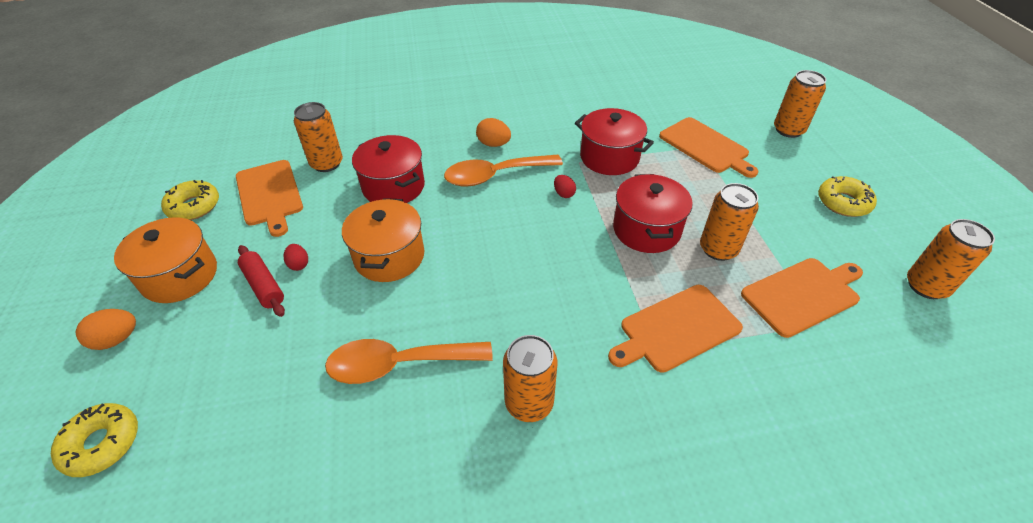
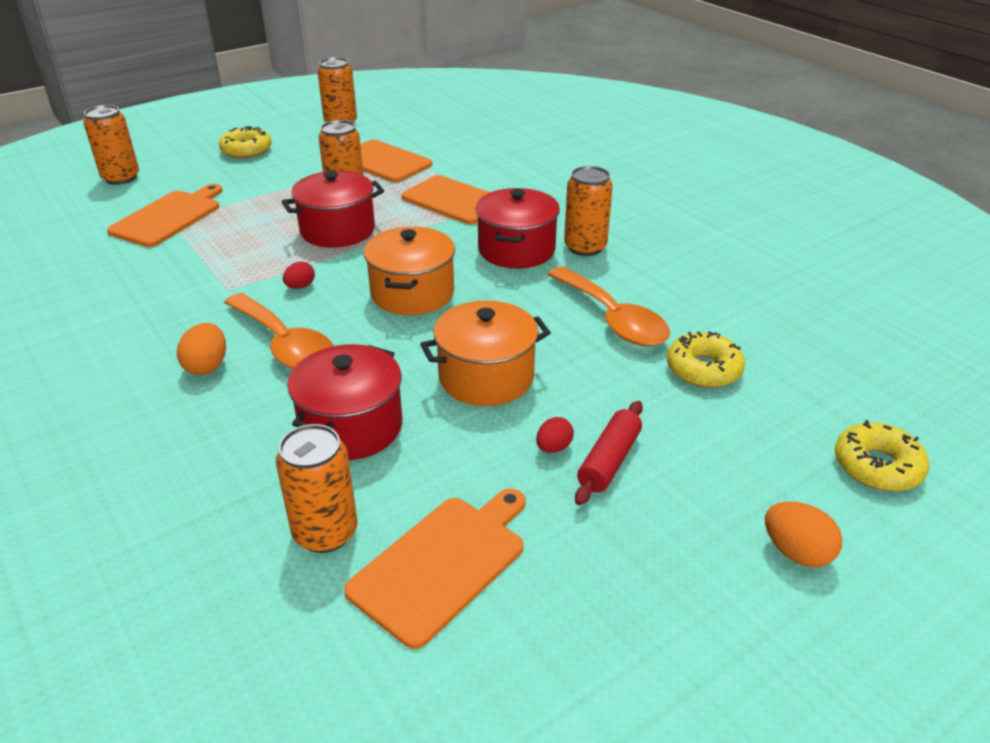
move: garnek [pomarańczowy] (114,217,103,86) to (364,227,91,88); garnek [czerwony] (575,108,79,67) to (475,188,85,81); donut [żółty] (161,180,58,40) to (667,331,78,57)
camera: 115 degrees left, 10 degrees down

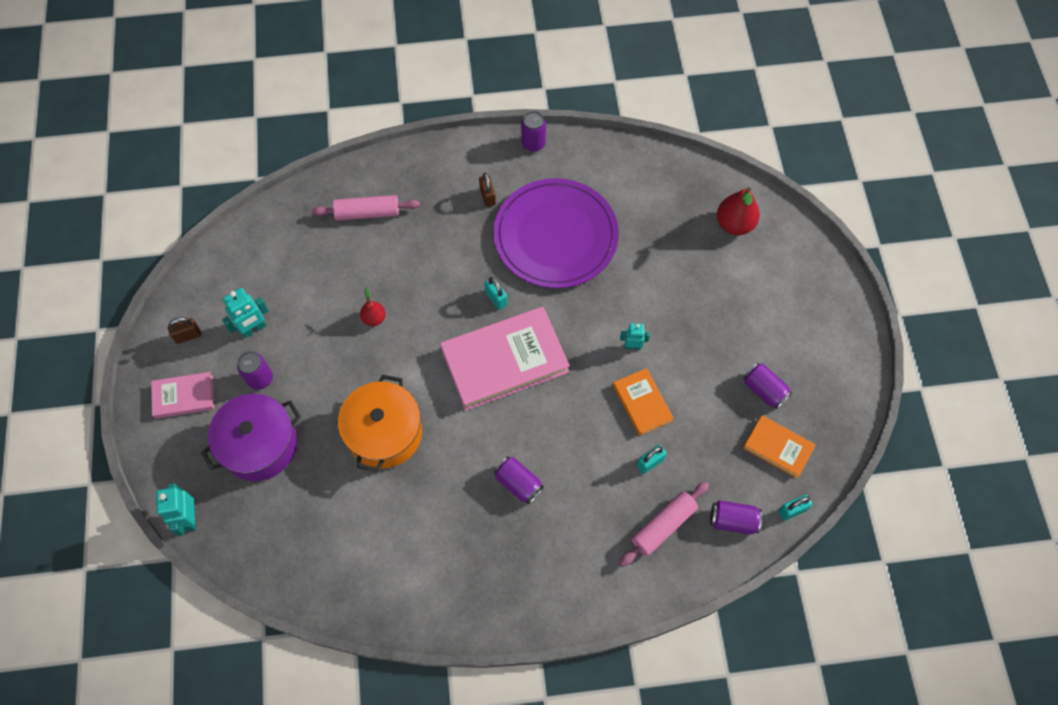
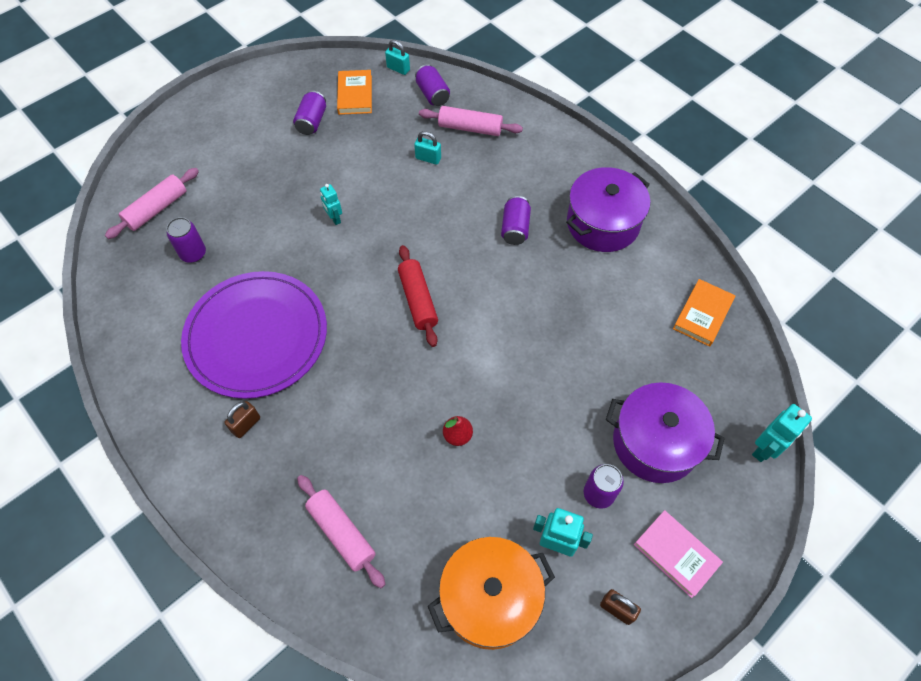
delete: kłódka [turkusowy] (484,277,23,33)
insert: garnek [fioletowy] (566,167,84,85)
move: puszka [fioletowy] (521,111,25,41) to (166,217,40,46); garnek [pomarańczowy] (338,375,84,97) to (428,537,127,113); książka [pomarańczowy] (613,368,60,68) to (673,279,62,68)
replace: gruszka [czerwony] (717,187,43,48) to wałek do ciasta [różowy] (105,168,94,71); książka [różowy] (440,307,130,104) to wałek do ciasta [czerwony] (398,245,40,102)
camera: 125 degrees left, 5 degrees down

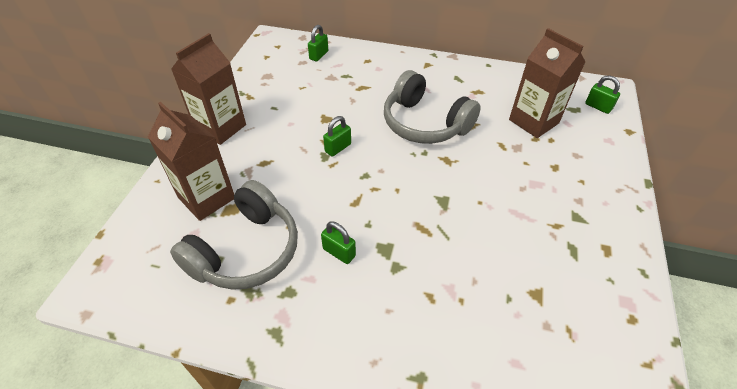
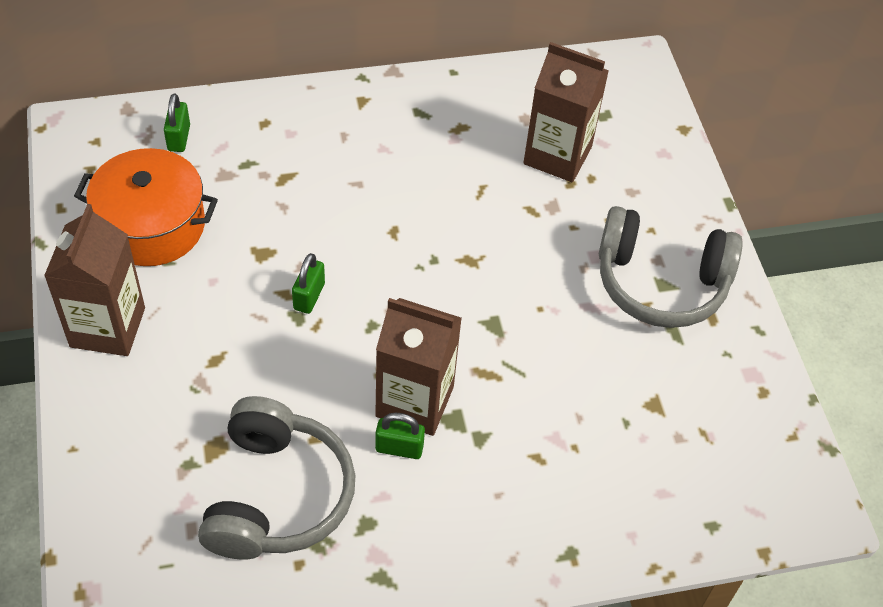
delete: kłódka [zielony] (585,75,35,39)
insert: garnek [pomarańczowy] (74,148,144,118)
move: karton mleka [brązowy] (148,102,86,119) to (375,298,87,138); słuchawki [szary] (384,70,97,74) to (599,206,144,122)
camera: 30 degrees left, 5 degrees up

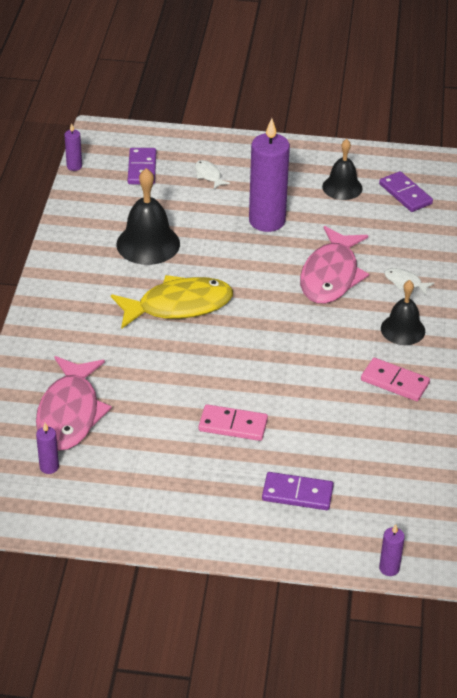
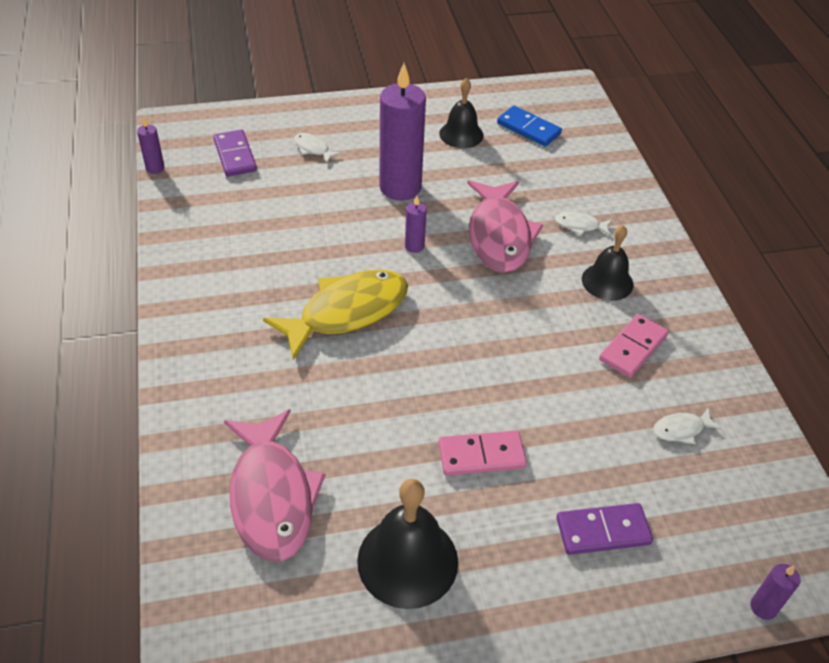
insert: ryba [biały] (653,407,69,37)
move: dzwonek [czarny] (116,168,64,97) to (357,479,101,130); świeca [fioletowy] (36,423,23,51) to (405,196,22,57)
recolor: kostka domina [fioletowy] (379,171,54,41) to kostka domina [niebieski] (497,106,65,41)
rotate: kostka domina [różowy] (361,358,69,43) = (599,314,70,64) 60 degrees counterclockwise
camera: 20 degrees left, 5 degrees up

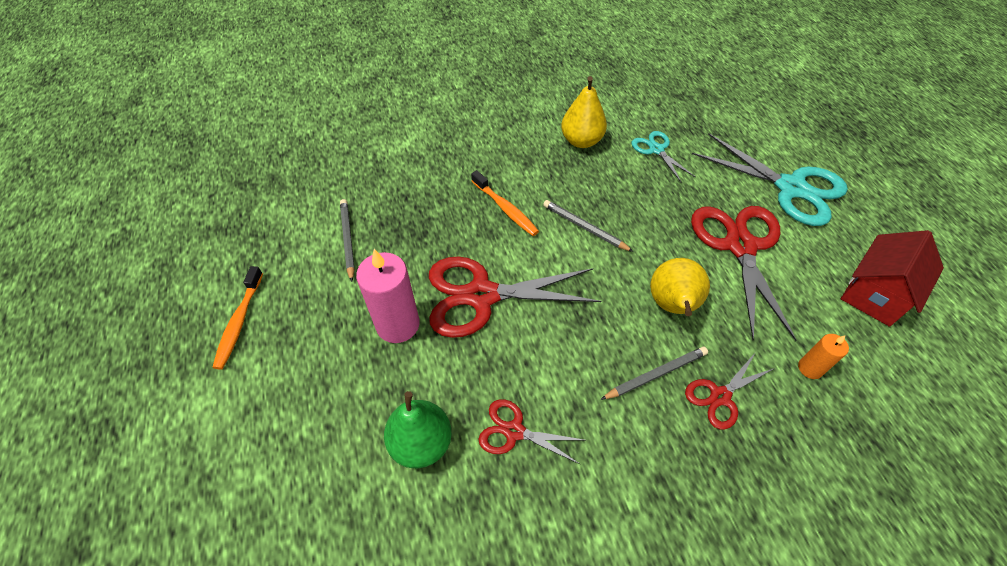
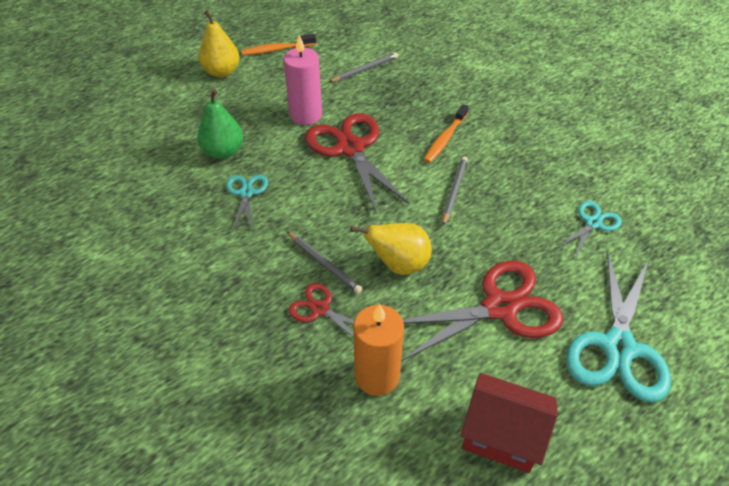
move: gruszka [żółty] (561,76,46,72) to (199,10,41,67)
recolor: nożyczki [czerwony] (479,399,105,65) to nożyczki [turkusowy] (226,175,42,57)
resize: świeca [pomarańczowy] (798,334,51,45) = (353,304,51,92) x1.90
camera: 70 degrees right, 5 degrees down

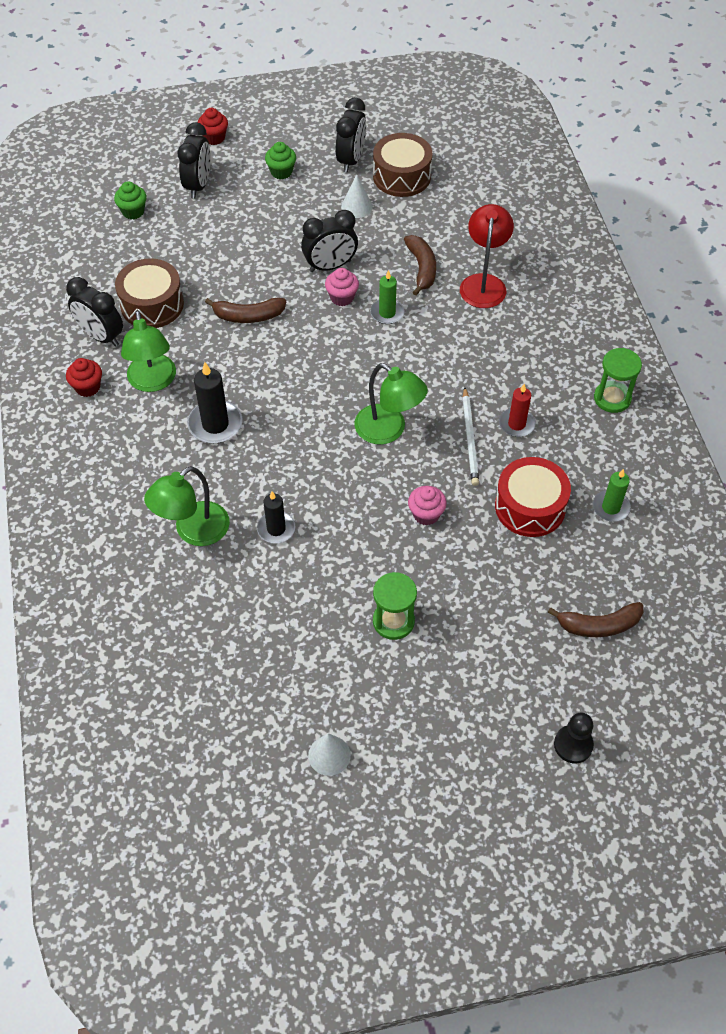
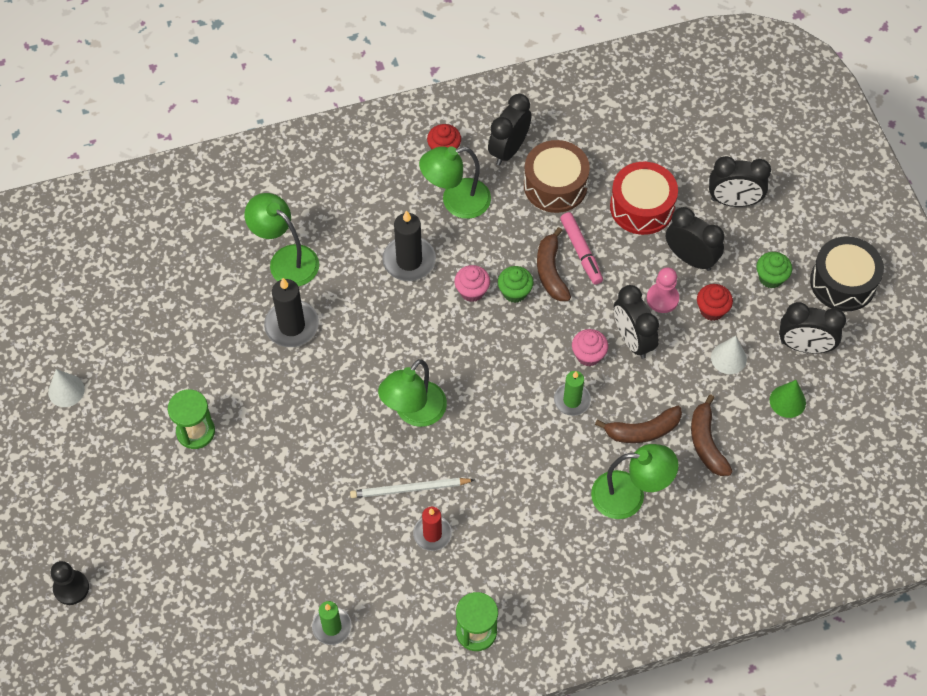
insert: flamaster [różowy] (560,212,43,73); pionek [różowy] (647,267,32,46); budzik [czarny] (666,207,58,64); bęben [czarny] (810,236,74,75)
move: muffinka [różowy] (408,486,39,40) to (454,265,36,37); muffinka [zielony] (114,181,33,38) to (498,266,35,37); bęben [czerwony] (495,457,76,80) to (610,162,68,73); banan [brązowy] (547,602,96,35) to (691,394,42,82); muffinka [czerwony] (198,108,30,37) to (697,284,36,37)
replace: bęben [brązowy] (373,133,59,64) to stożek [zielony] (770,380,36,38)
recolor: lampka [czerwony] (460,204,54,104) to lampka [zielony] (591,444,88,75)
resize: świeca [czarny] (257,491,39,53) = (264,278,55,69) x1.50
camera: 85 degrees right, 5 degrees up

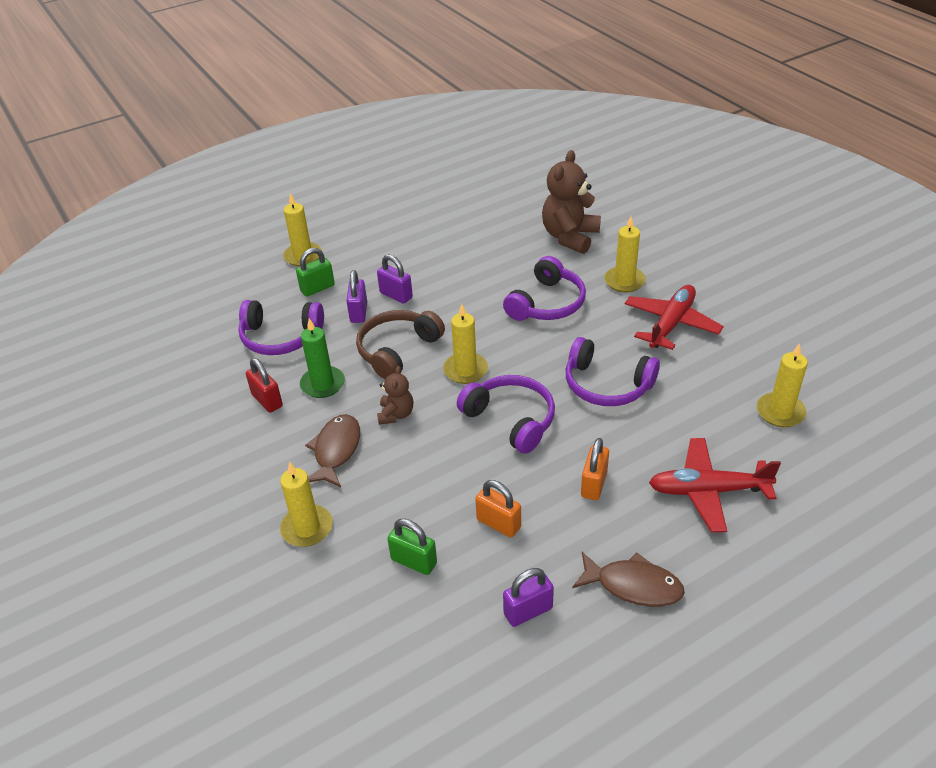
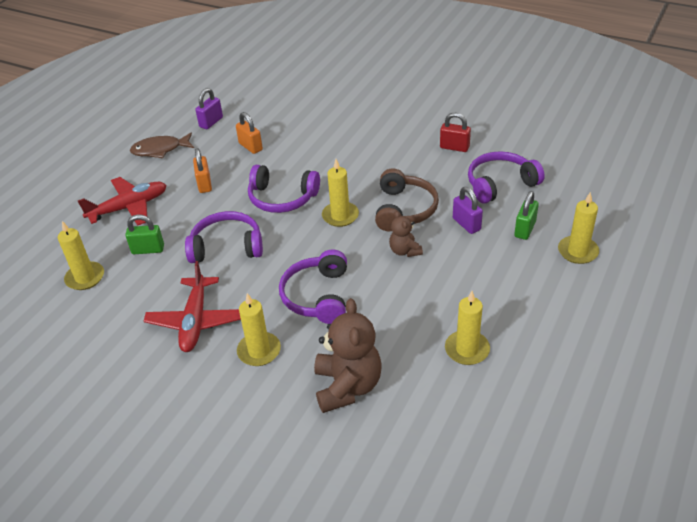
delete: świeca [zielony] (300,318,45,80); ryba [brązowy] (305,414,55,73); kłódka [fioletowy] (377,254,36,50)
move: kłódka [zielony] (387,519,50,56) to (125,214,39,40); miś [brązowy] (377,366,36,59) to (389,211,34,46); świeca [żółty] (280,462,53,85) to (445,291,45,74)
rotate: kłódka [pomarańczowy] (475,480,46,58) = (236,112,27,42) 45 degrees clockwise
camera: 150 degrees right, 0 degrees up

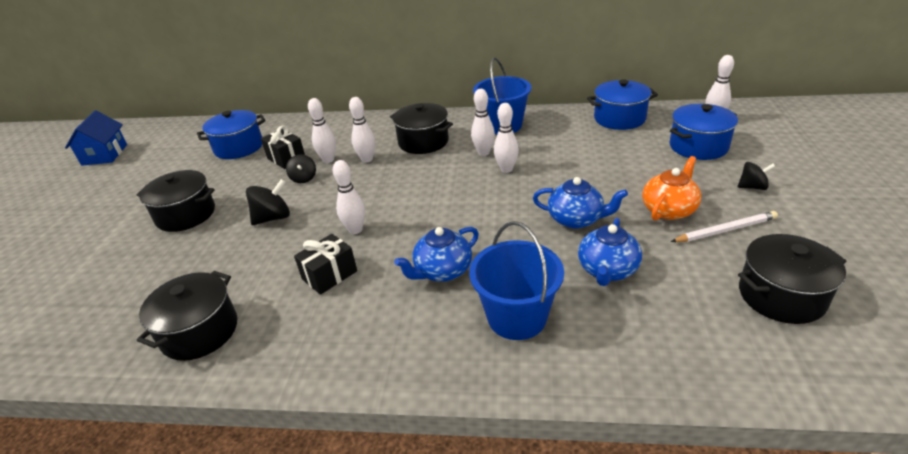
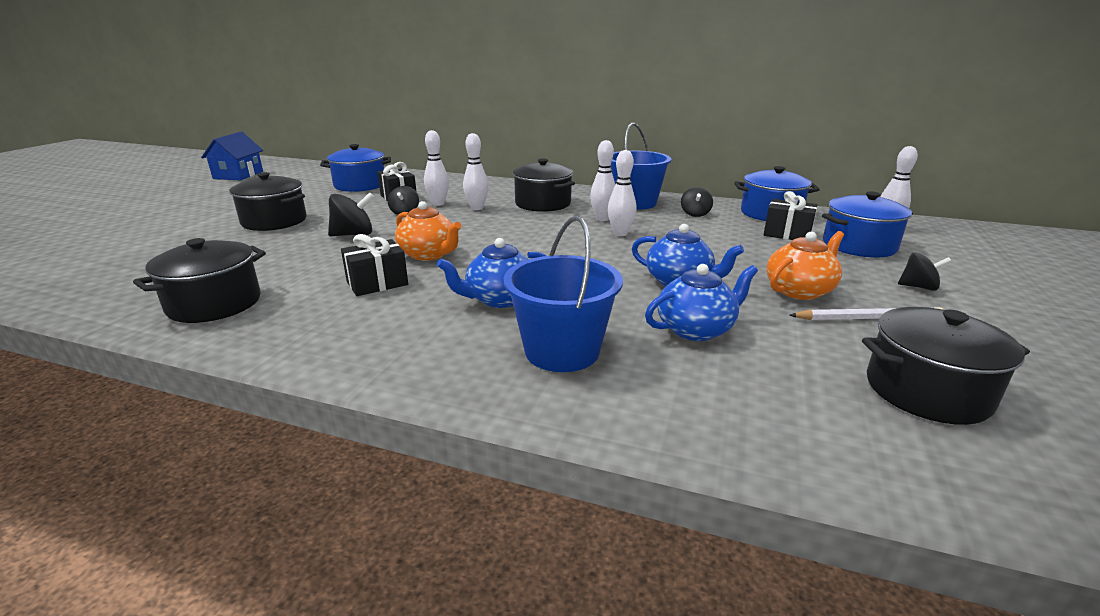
insert: bączek [czarny] (681,187,32,30); prezent [czarny] (764,191,53,49)
replace: kręgiel [biały] (333,160,32,74) to imbryk [pomarańczowy] (395,201,66,60)
rotate: imbryk [niebieski] (578,218,64,68) = (645,264,113,77) 150 degrees counterclockwise
camera: 10 degrees right, 10 degrees down

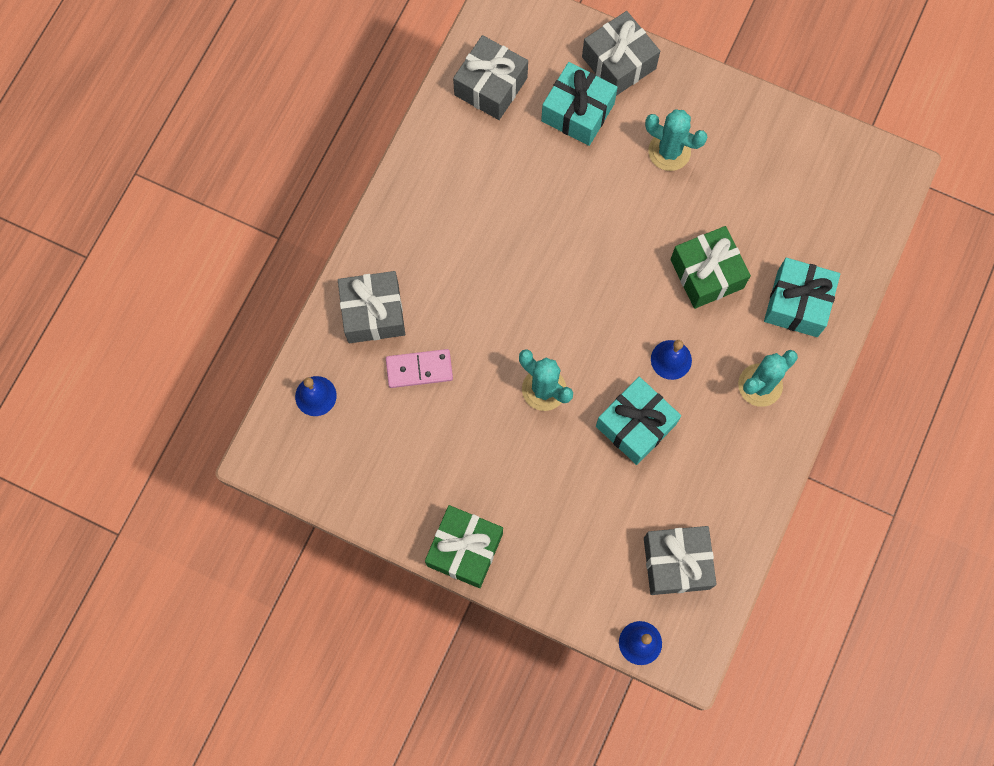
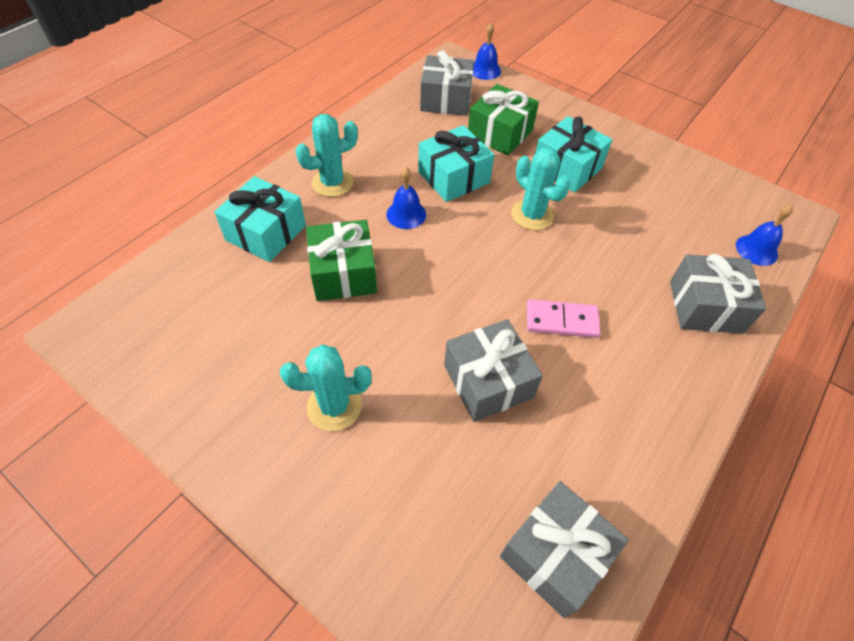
move: prezent [szary] (582,11,78,85) to (444,319,99,103); prezent [zielony] (425,505,78,83) to (468,84,71,72); kostka domina [różowy] (386,349,67,39) to (527,299,73,39); prezent [turkusowy] (541,62,77,84) to (535,116,78,76)
rotate: kaktus [turkusowy] (645,109,63,62) = (280,344,92,87) 45 degrees counterclockwise
camera: 170 degrees left, 20 degrees down

